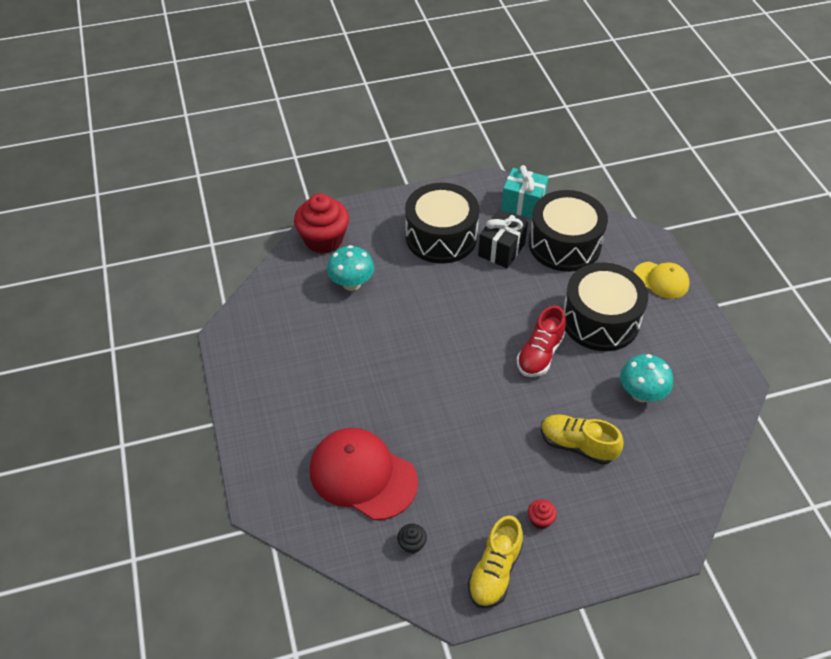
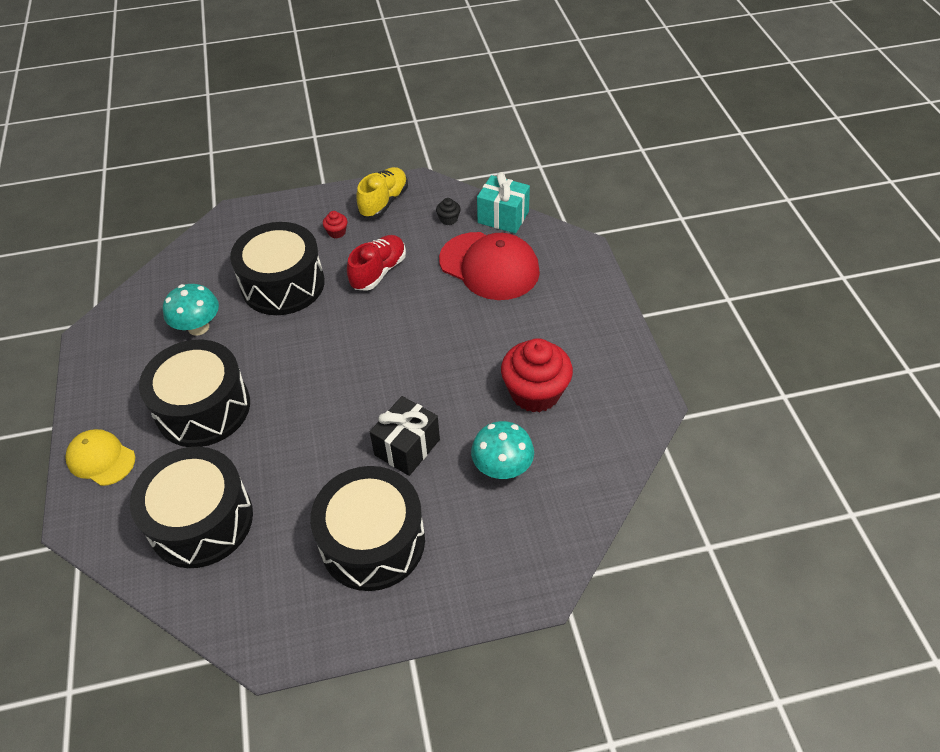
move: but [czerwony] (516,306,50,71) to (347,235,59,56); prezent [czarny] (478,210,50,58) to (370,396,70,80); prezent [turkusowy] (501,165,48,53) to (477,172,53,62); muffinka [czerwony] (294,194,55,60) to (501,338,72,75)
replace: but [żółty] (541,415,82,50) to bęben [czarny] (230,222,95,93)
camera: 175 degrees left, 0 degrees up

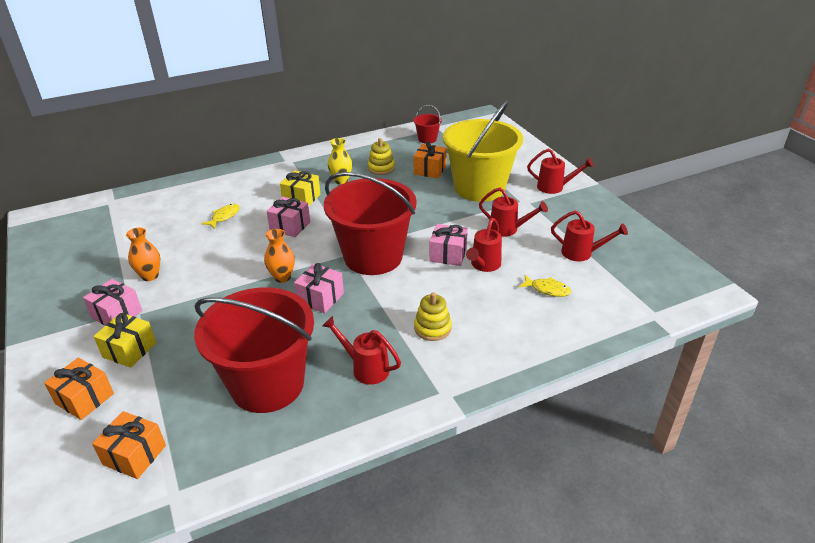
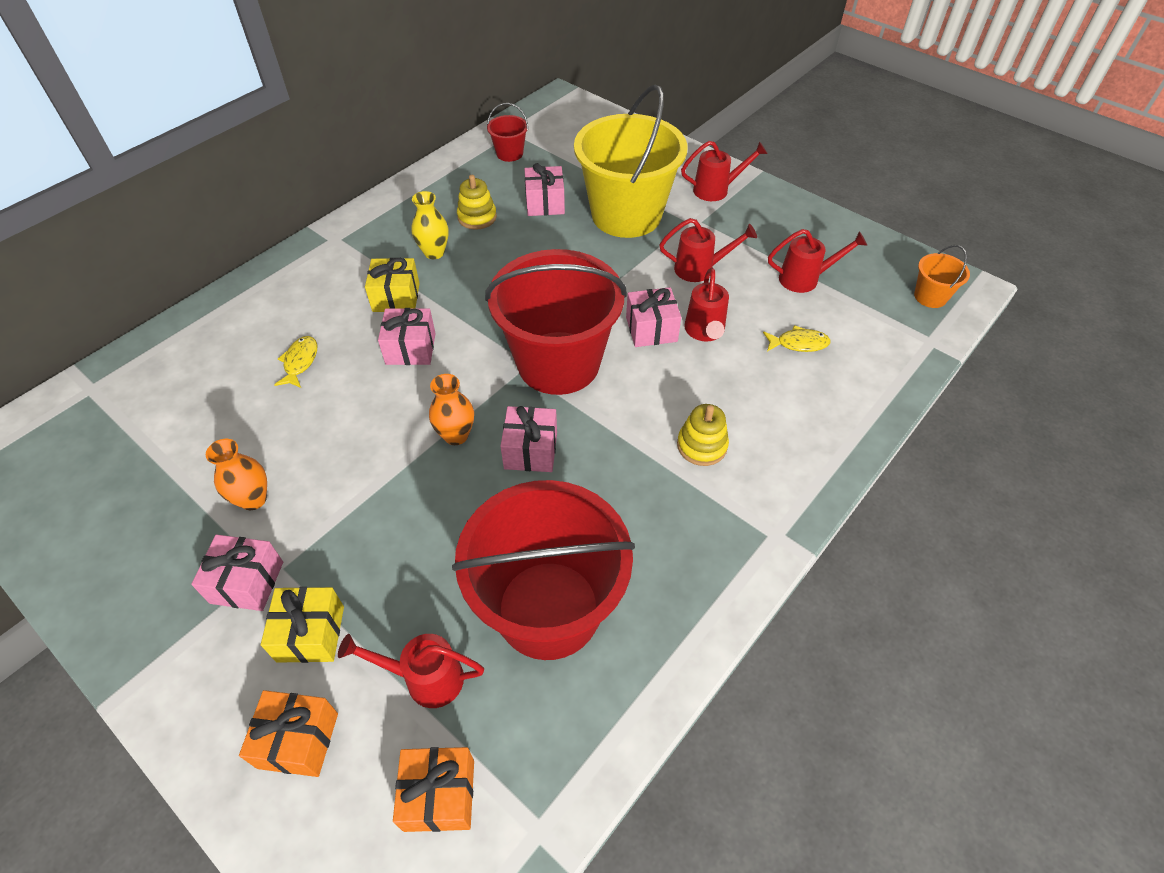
insert: wiadro [pomarańczowy] (914,245,56,63)
move: konewka [czerwony] (322,316,79,69) to (338,634,146,74)
recolor: prezent [pomarańczowy] (414,141,33,37) to prezent [różowy] (524,163,41,53)
camera: 25 degrees left, 15 degrees up

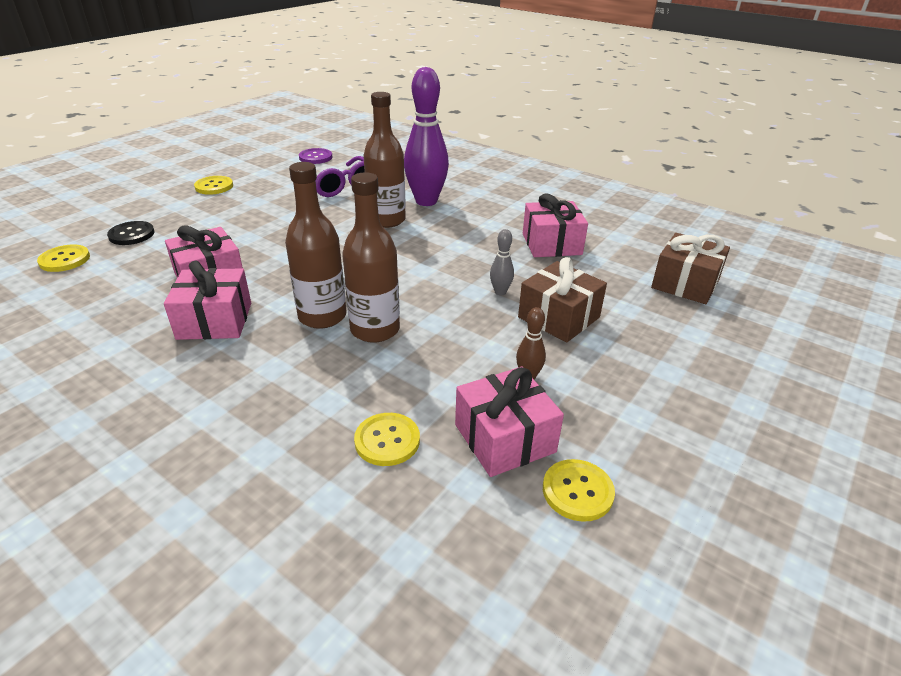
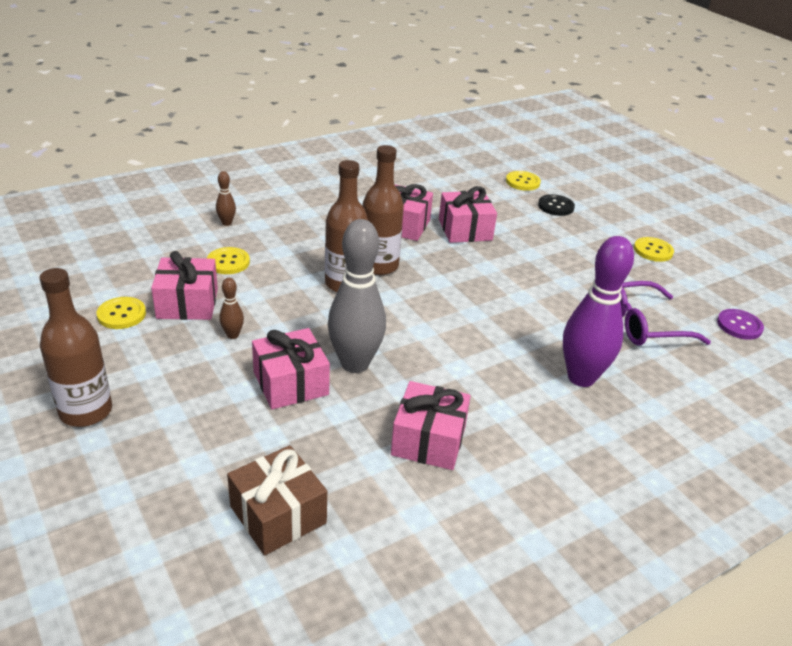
insert: kręgiel [brązowy] (216,171,20,55)
move: butelka [brązowy] (363,92,43,136) to (40,268,72,159)
recolor: prezent [brązowy] (518,257,89,85) to prezent [różowy] (252,328,78,82)
resize: kręgiel [szary] (490,229,24,66) = (328,219,58,154) x2.32
camera: 110 degrees right, 0 degrees up

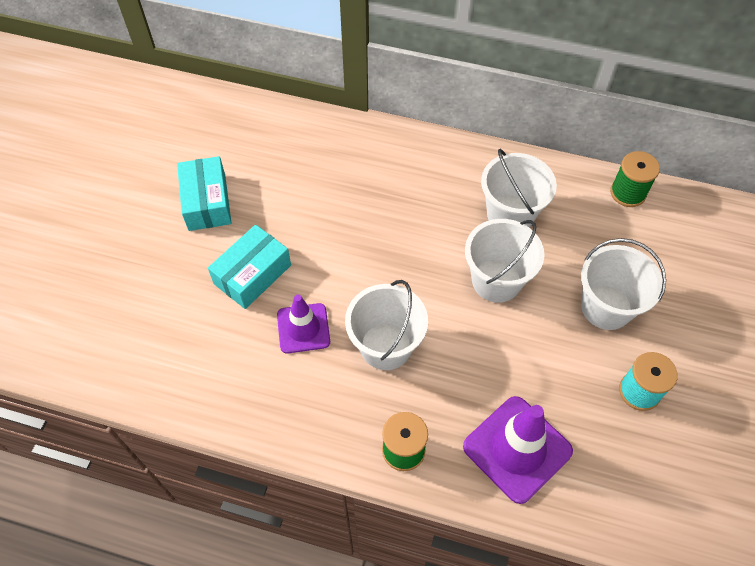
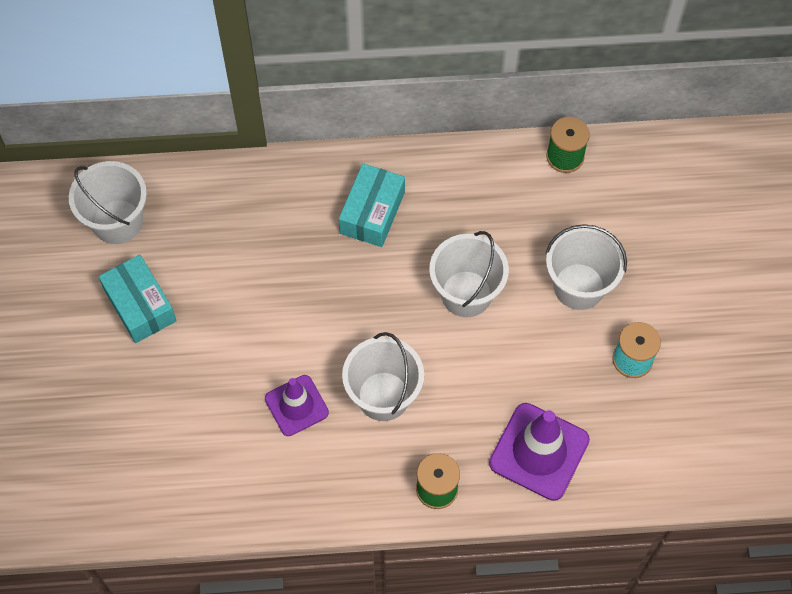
move: wiadro [biały] (481,149,76,79) to (69,161,78,83); pudełko [turkusowy] (208,225,83,84) to (339,163,66,84)
camera: 20 degrees left, 5 degrees up

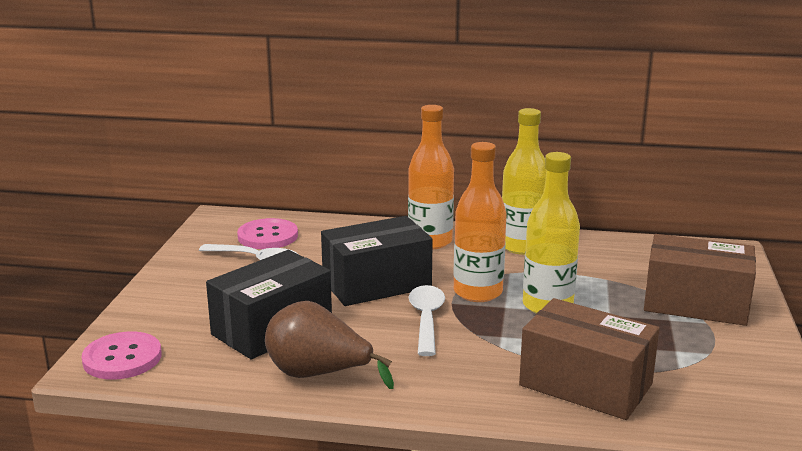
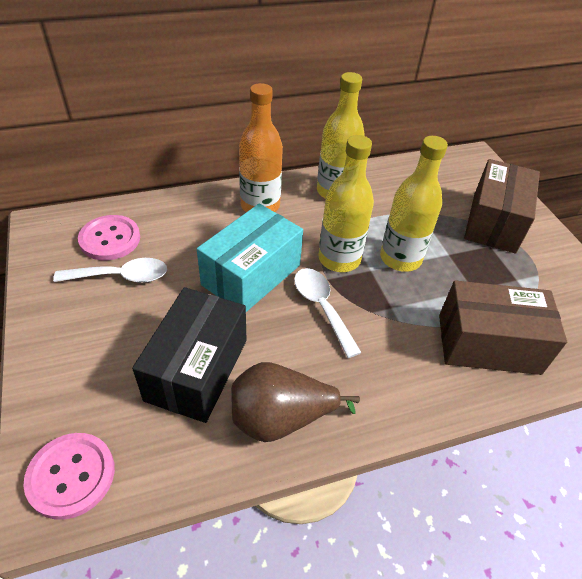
recolor: pudełko [czarny] (321,216,112,90) to pudełko [turkusowy] (197,203,106,109); butelka [pomarańczowy] (453,142,54,160) to butelka [żółty] (318,135,56,137)
rotate: pudełko [brązowy] (644,234,112,92) = (464,159,76,95) 60 degrees counterclockwise
camera: 30 degrees left, 25 degrees up

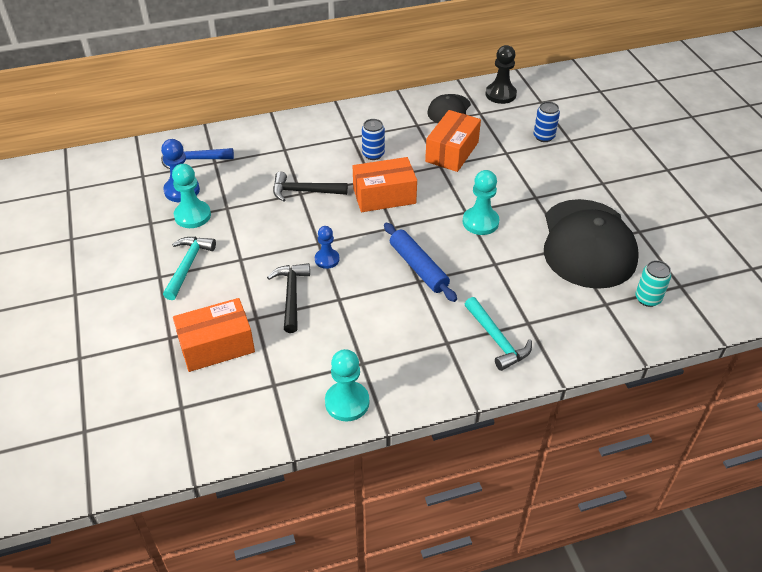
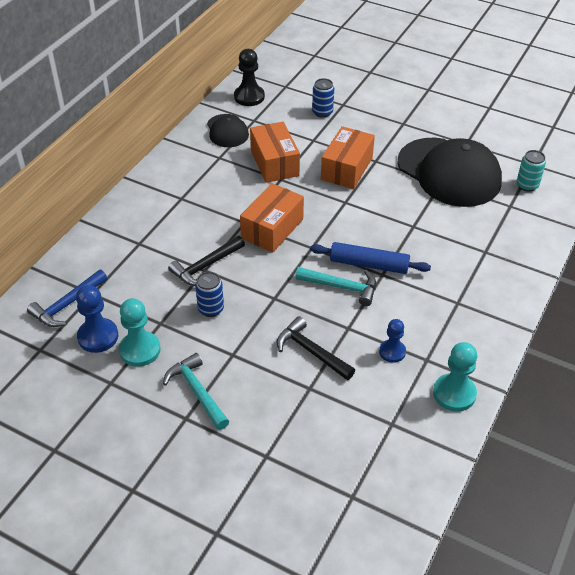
delete: pionek [turkusowy] (463,170,37,65)
move: puszka [niebieski] (362,119,23,41) to (195,272,29,45); młotek [turkusowy] (464,297,68,74) to (295,267,81,39); pudełko [pomarańczowy] (173,298,82,74) to (321,126,54,63); pionek [niebieski] (315,226,25,43) to (379,319,27,44)
camera: 45 degrees left, 0 degrees up

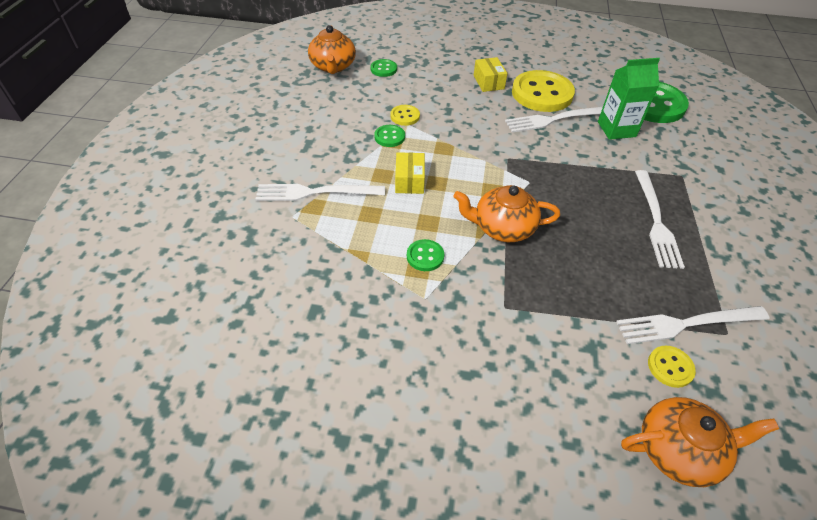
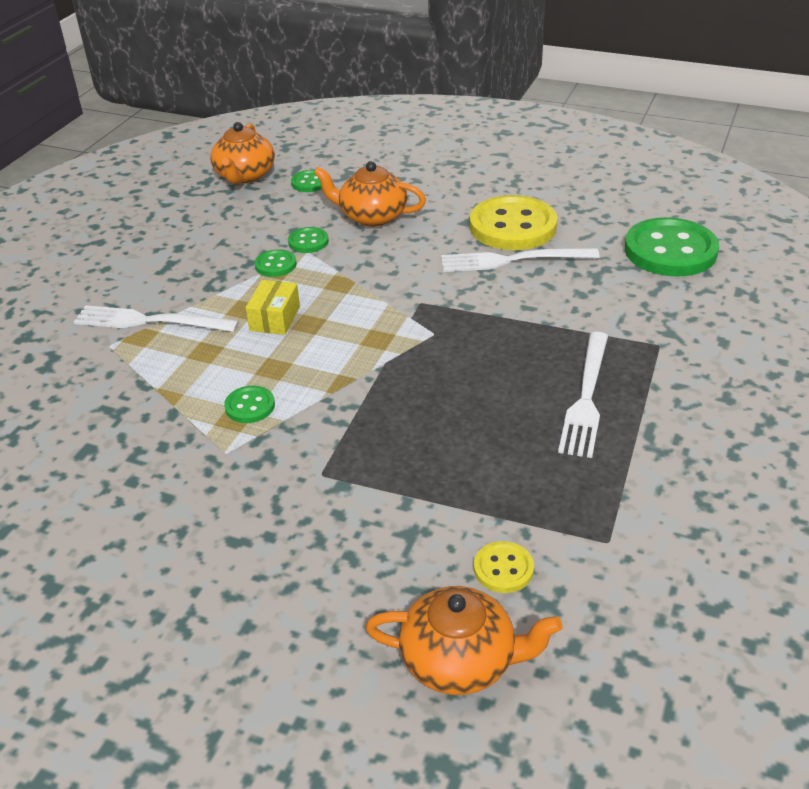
delete: pudełko [żółty] (474,57,33,35); karton mleka [zielony] (598,58,62,82); widelec [biały] (616,306,153,38)
move: imbryk [pomarańczowy] (453,185,107,57) to (314,161,112,66)
recolor: guzik [żółty] (390,105,30,21) to guzik [zielony] (288,227,41,26)
camera: 15 degrees right, 10 degrees down

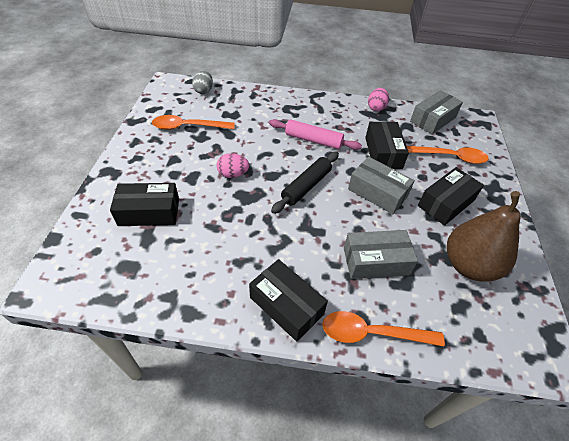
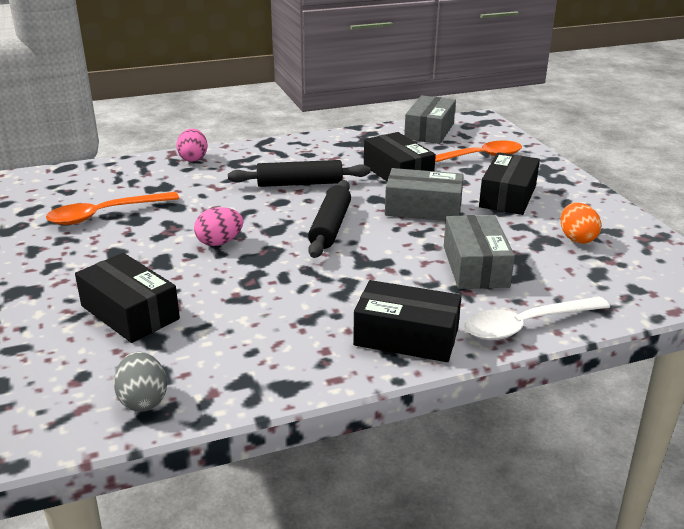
move: jajko [szary] (192,71,21,23) to (114,352,53,60); jajko [różowy] (368,88,21,23) to (176,128,32,34)
replace: gruszka [brązowy] (447,191,74,91) to jajko [pomarańczowy] (561,203,40,41)
recolor: wałek do ciasta [różowy] (269,119,93,31) to wałek do ciasta [czarny] (228,160,142,27); łyżka [pomarańczowy] (322,311,123,35) to łyżka [biały] (464,296,146,44)
rotate: pudełko [czarny] (110,183,69,43) = (75,253,105,90) 75 degrees clockwise; pudełko [szary] (344,230,74,49) = (444,215,71,74) 60 degrees counterclockwise
camera: 25 degrees left, 20 degrees down

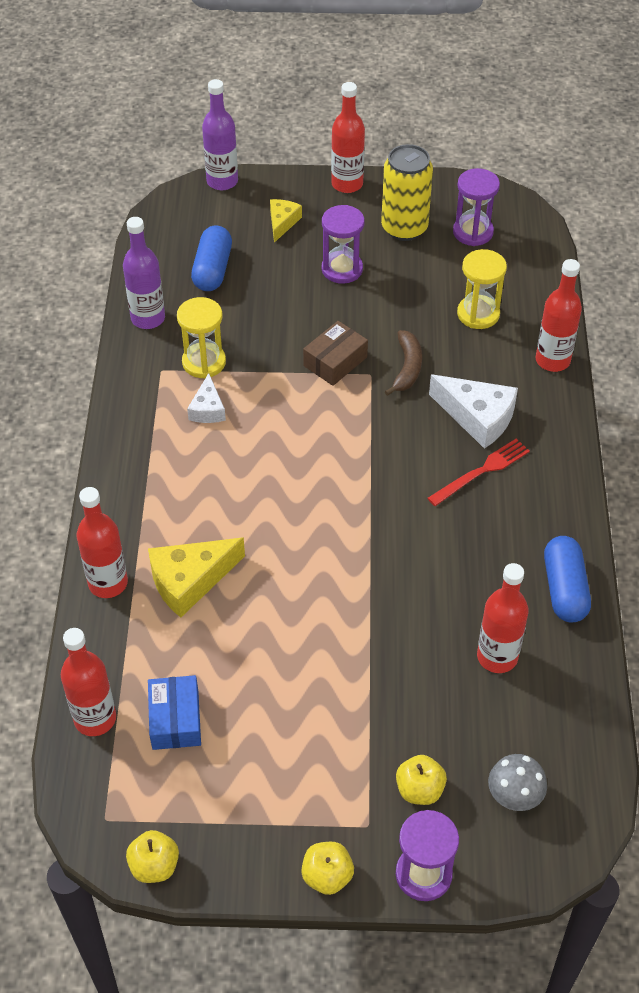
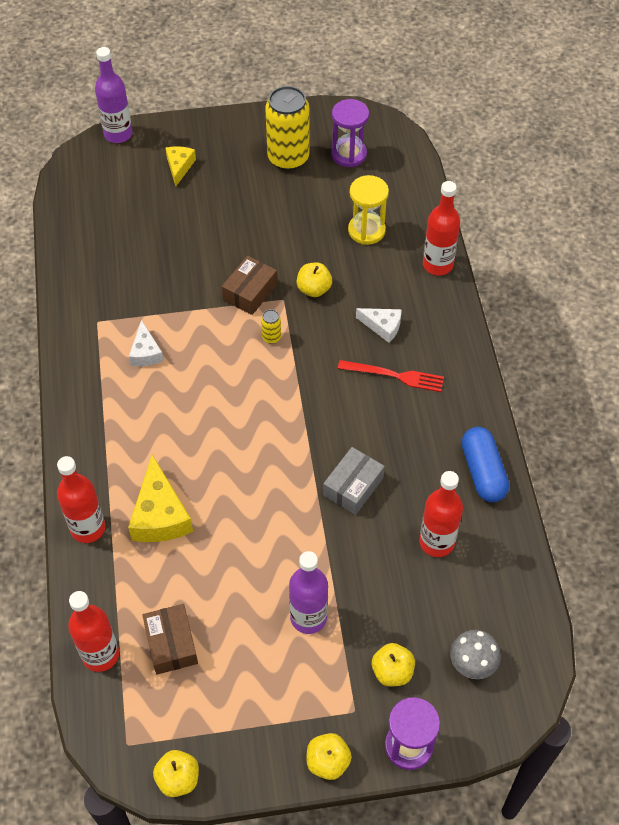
delete: klepsydra [żółty] (177,297,49,81); kapsułka [niebieski] (191,226,41,65); klepsydra [fioletowy] (322,205,43,79); butelka [czerwony] (331,82,34,111)
insert: puszka [żółty] (261,309,20,35); pudełko [szary] (323,447,62,68)
move: butelka [fioletowy] (123,217,42,112) to (289,551,39,83)
replace: banan [brązowy] (385,330,37,66) to jabłko [żółty] (297,263,35,34)
recolor: pudełko [niebieski] (148,675,53,75) to pudełko [brązowy] (142,604,56,71)
rotate: ser [żółty] (148,538,97,80) = (128,454,65,88) 60 degrees counterclockwise; widelec [czerwony] (428,439,102,67) = (338,360,106,32) 60 degrees clockwise
resize: ser [biały] (429,375,89,74) = (356,308,46,35) x0.59
camera: 10 degrees left, 5 degrees up

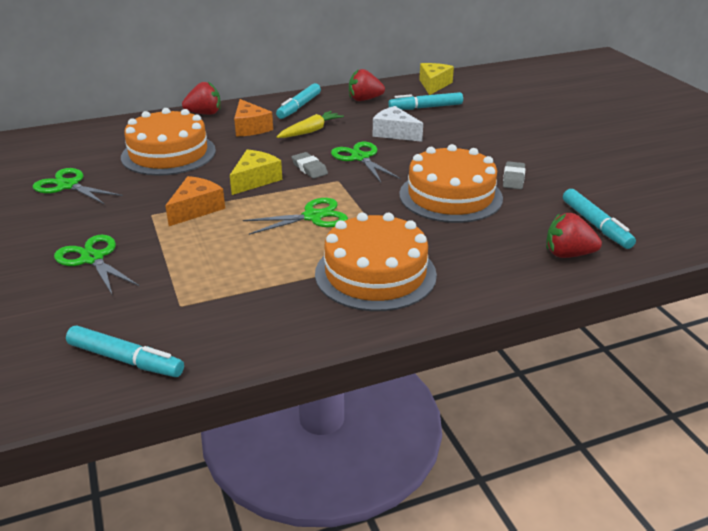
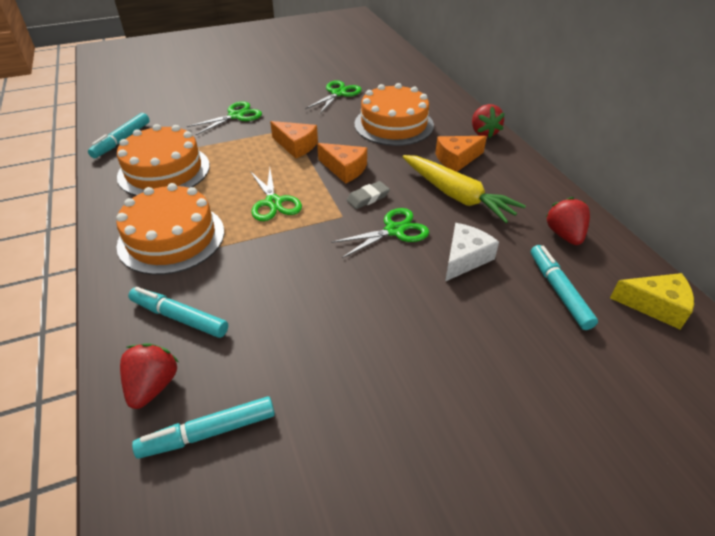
delete: gumka do mazania [szary] (503,161,22,28)
move: tort [pomarańczowy] (399,144,104,79) to (117,124,93,72); flamaster [turkusowy] (276,83,45,36) to (128,287,100,51)
recolor: ser [żółty] (230,150,52,45) to ser [pomarańczowy] (317,143,50,41)
resize: marchewka [żółty] (277,111,67,27) = (403,155,123,68) x1.60
camera: 90 degrees right, 10 degrees up

